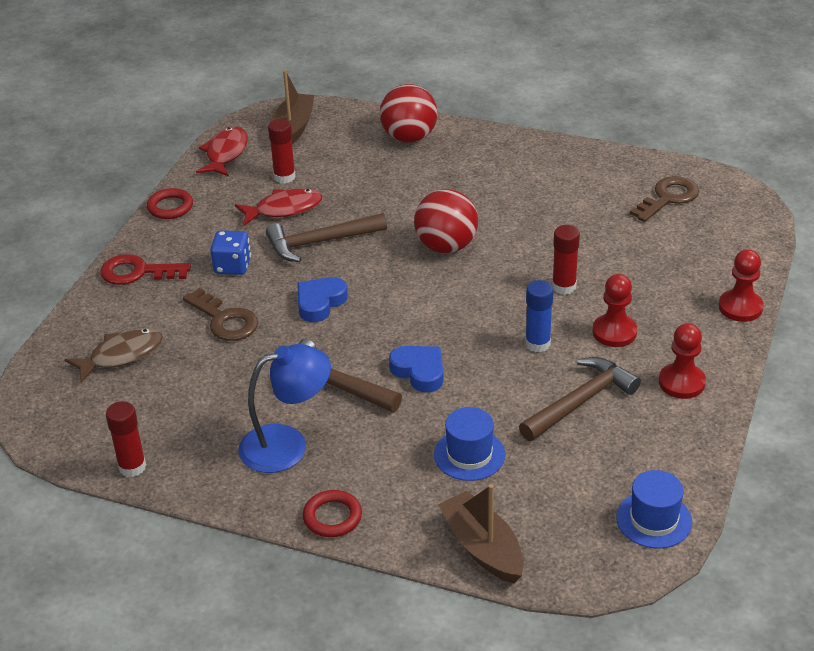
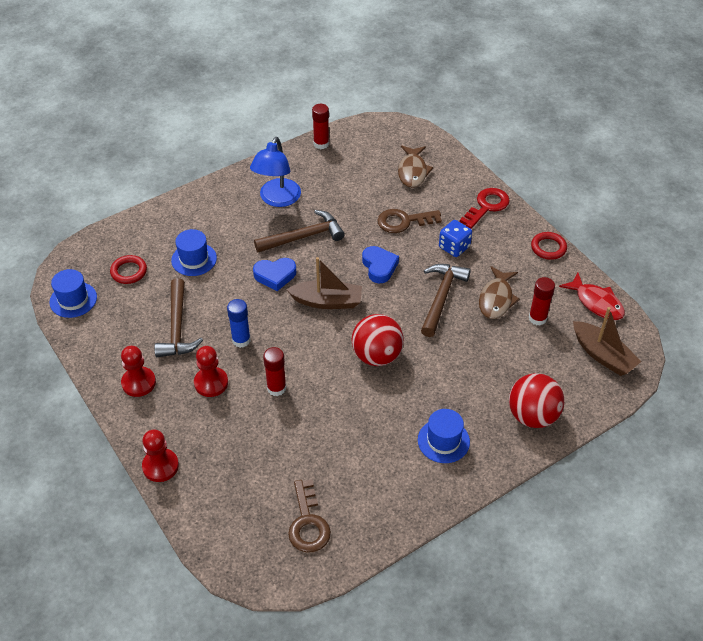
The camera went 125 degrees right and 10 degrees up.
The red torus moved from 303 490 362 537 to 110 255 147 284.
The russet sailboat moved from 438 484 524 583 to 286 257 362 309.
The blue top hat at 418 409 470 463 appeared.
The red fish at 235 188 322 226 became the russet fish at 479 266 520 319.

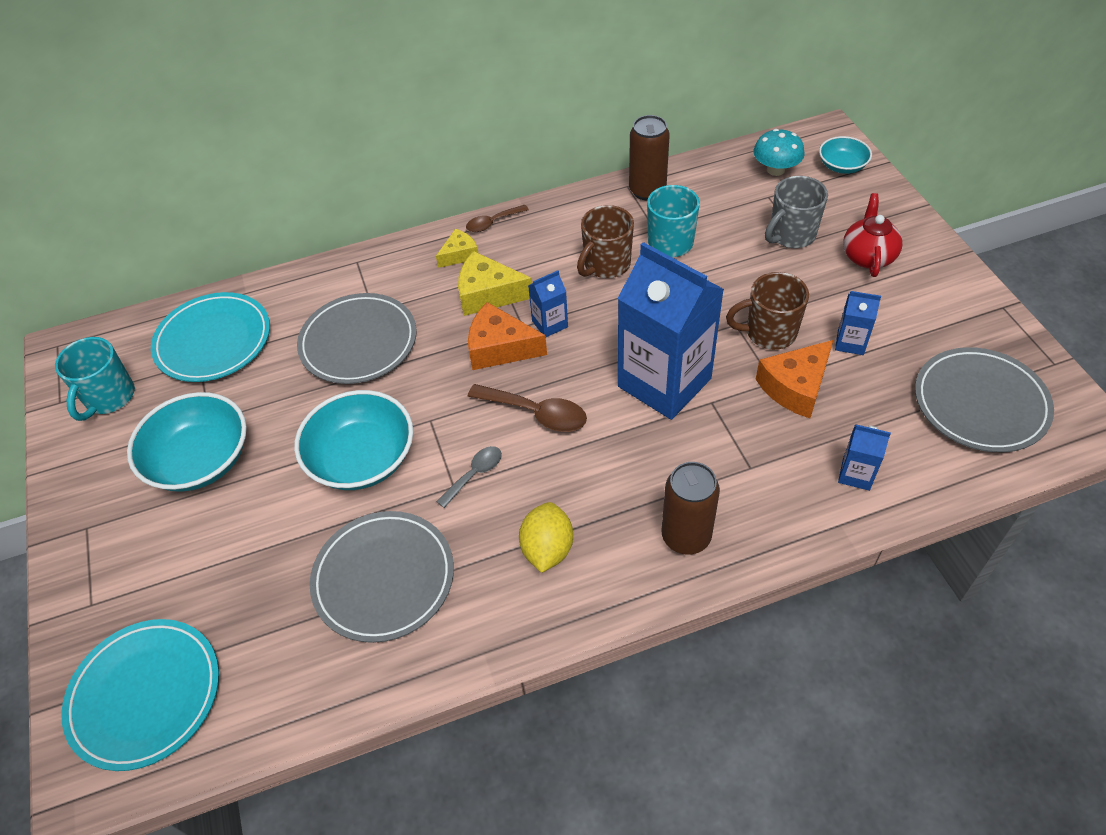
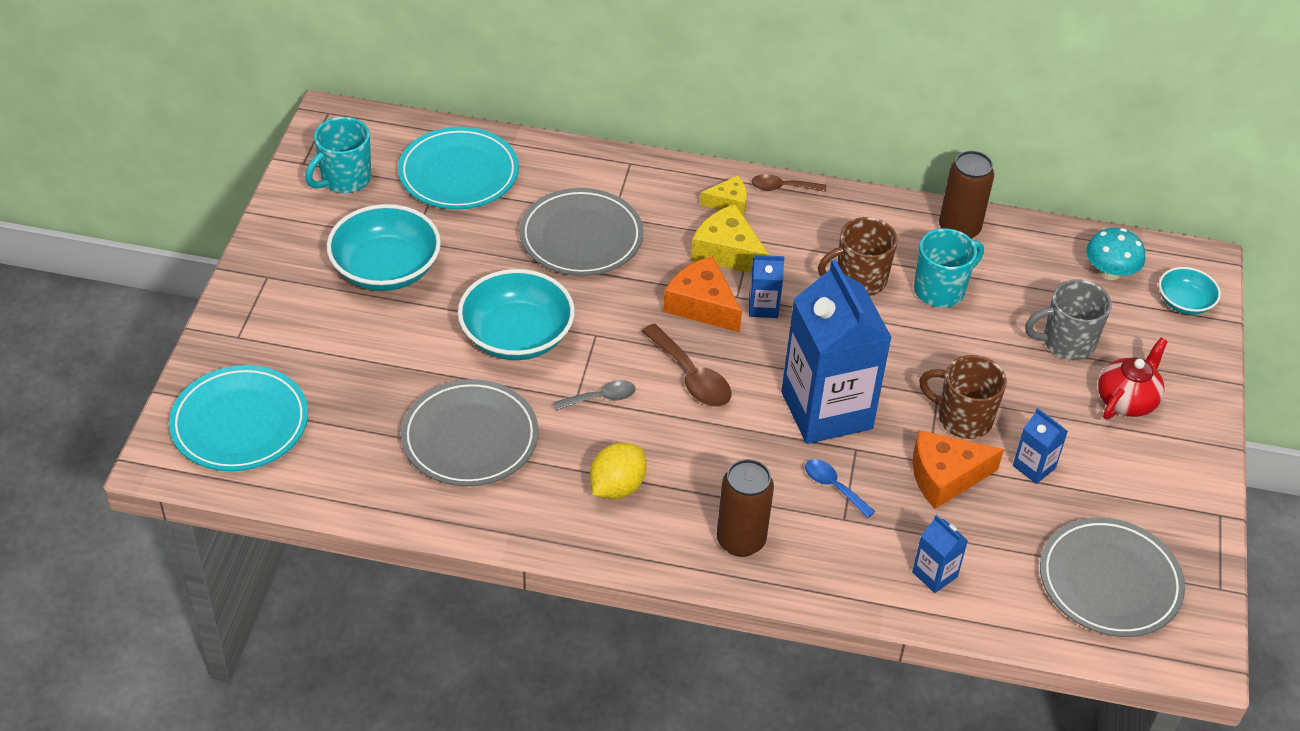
The camera went 25 degrees right and 5 degrees down.
The blue tablespoon at 805 459 875 518 appeared.

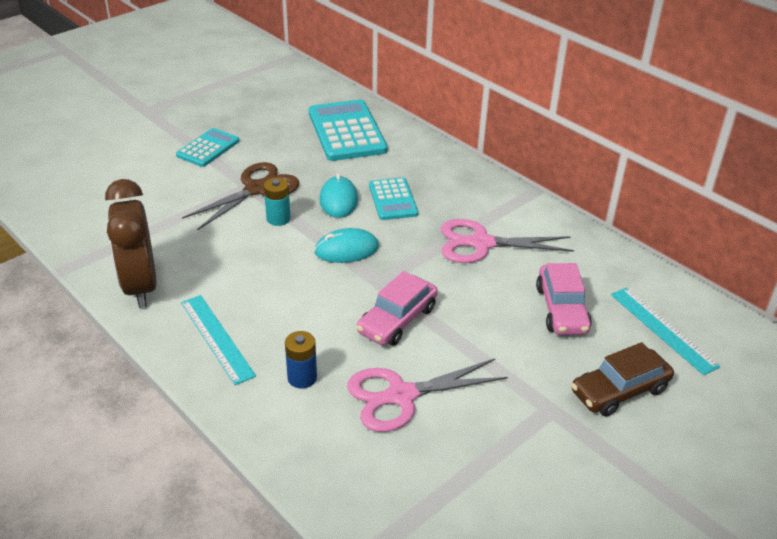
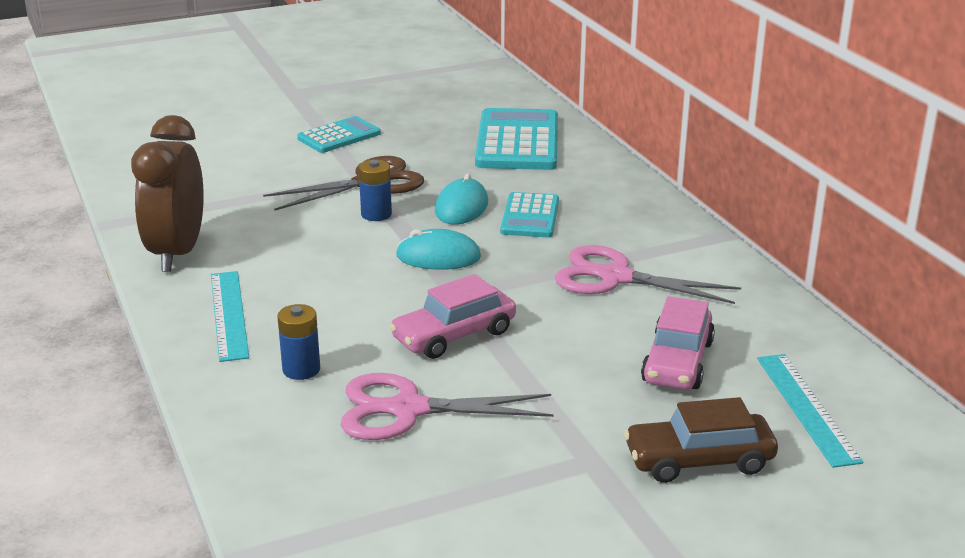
The camera went 20 degrees right and 10 degrees down.
The aqua AA battery at 264 178 291 226 became the blue AA battery at 359 159 392 221.

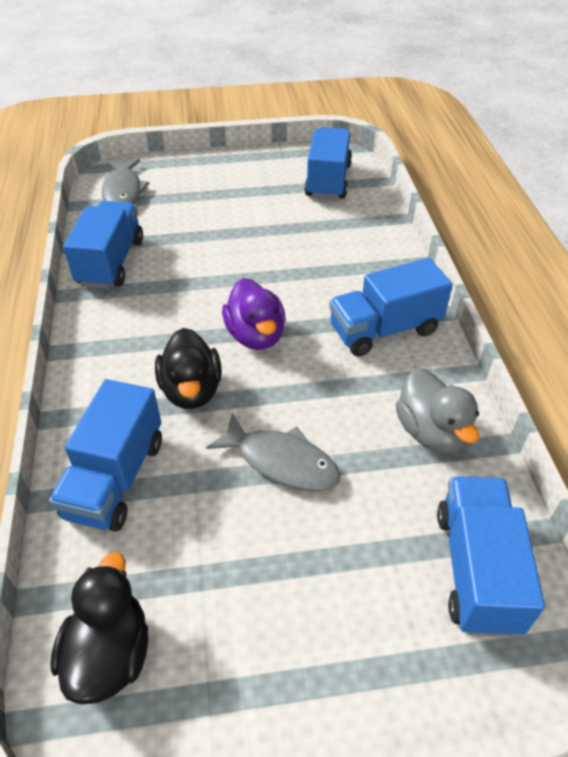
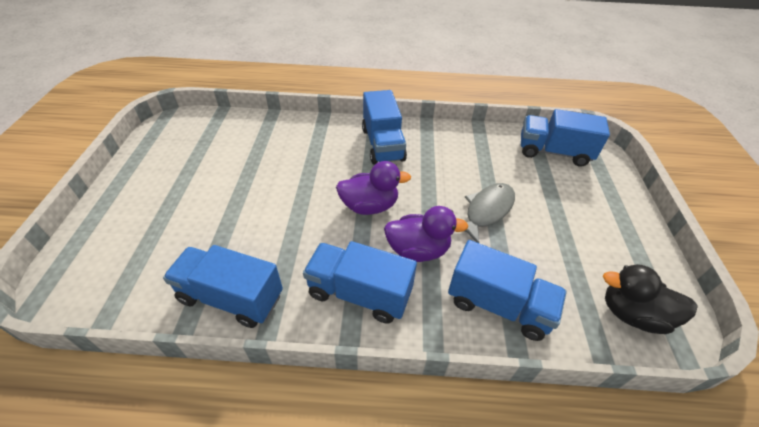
The camera went 80 degrees left and 0 degrees up.
The blue truck moved from 305 127 352 199 to 303 241 417 323.
The jet-black toy duck at 155 328 222 409 became the royal purple toy duck at 384 206 468 262.
The grey fish at 102 159 150 203 disappeared.
The grey toy duck at 396 368 479 454 disappeared.

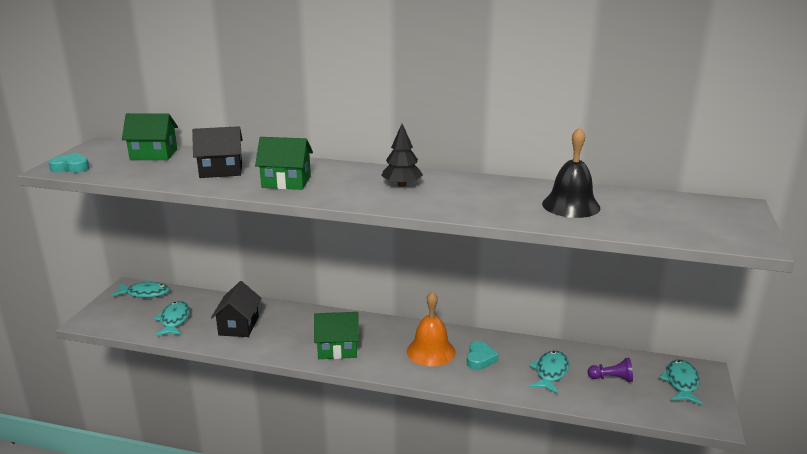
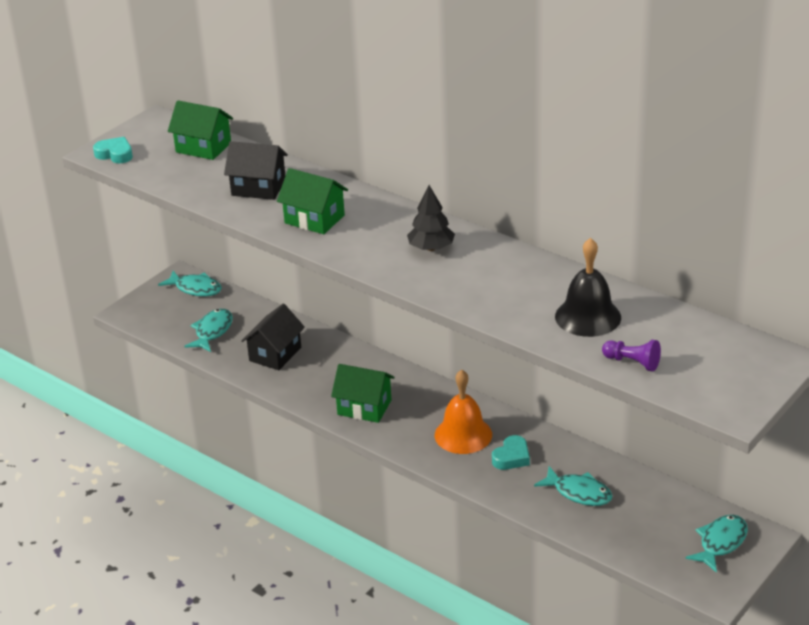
The camera went 25 degrees right and 10 degrees up.
The aqua fish at 529 351 569 394 turned 75 degrees clockwise.
The royal purple pawn moved from 587 358 633 382 to 602 340 661 371.

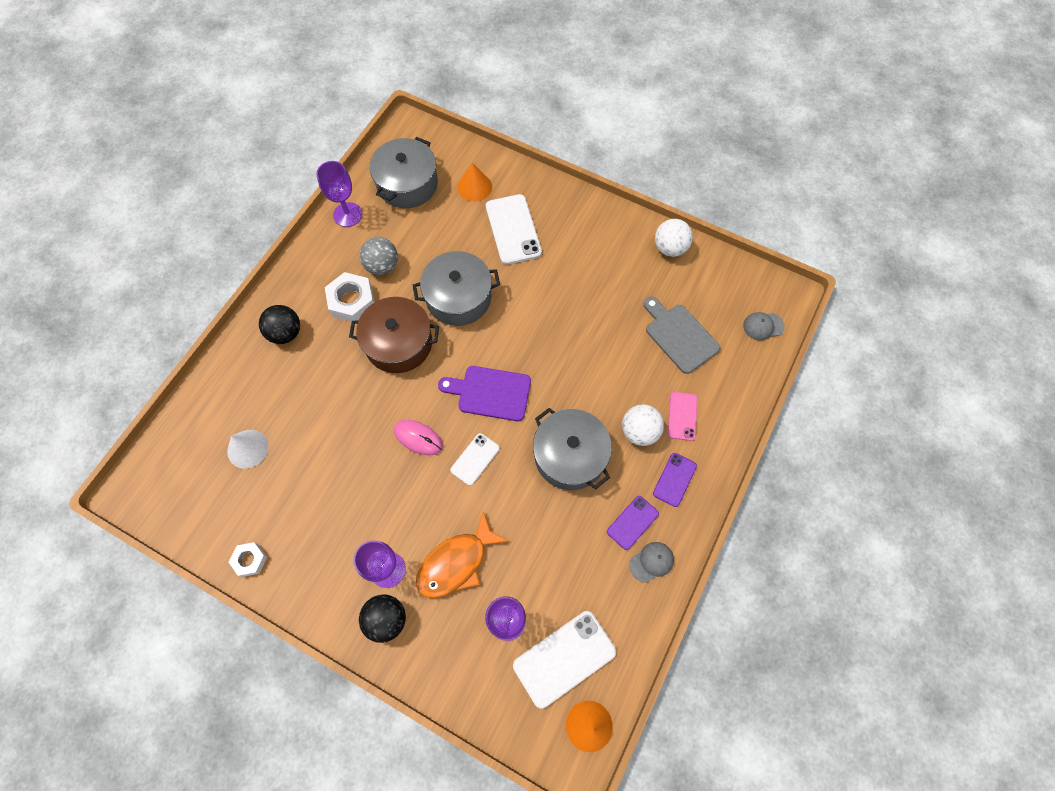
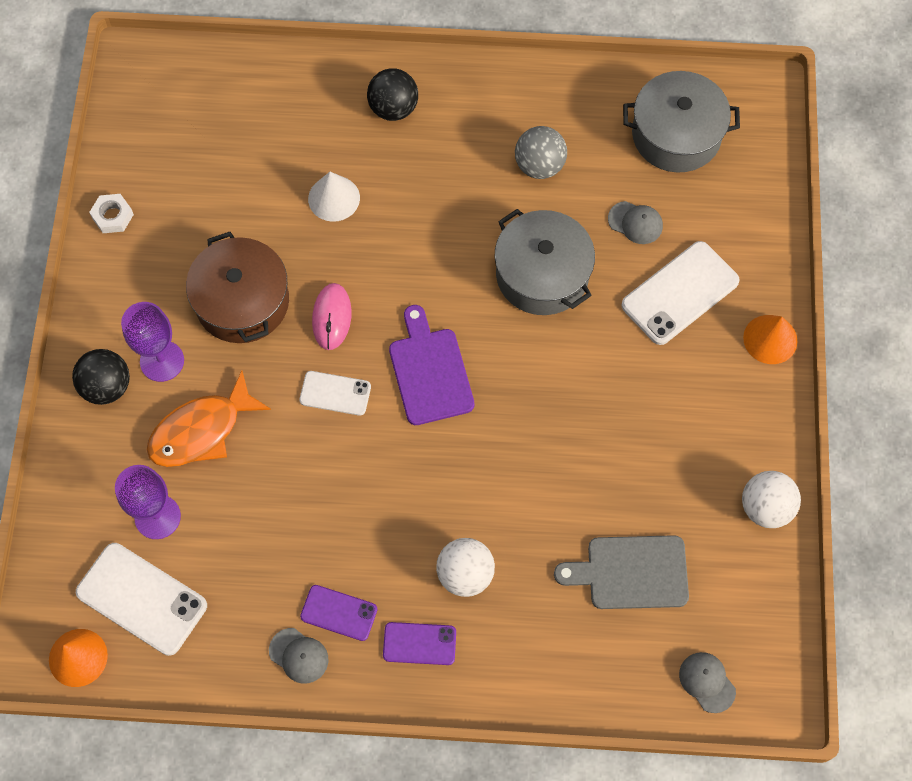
The camera went 65 degrees right and 0 degrees up.
The bright orange fish at 416 512 509 598 turned 60 degrees counterclockwise.
The russet pot moved from 349 297 439 373 to 186 232 289 343.
The pure white solid cone moved from 227 430 268 469 to 308 172 360 222.
The grey bread board at 644 297 720 374 turned 120 degrees counterclockwise.
The grey baseball cap at 608 201 663 244 appeared.
The bright orange solid cone moved from 458 163 492 202 to 743 315 797 364.
The royal purple wine glass at 316 161 362 227 disappeared.
The pure white hexagon nut at 325 272 375 322 disappeared.
The grey pot at 533 408 612 490 disappeared.
The rosy phone at 668 392 698 441 disappeared.

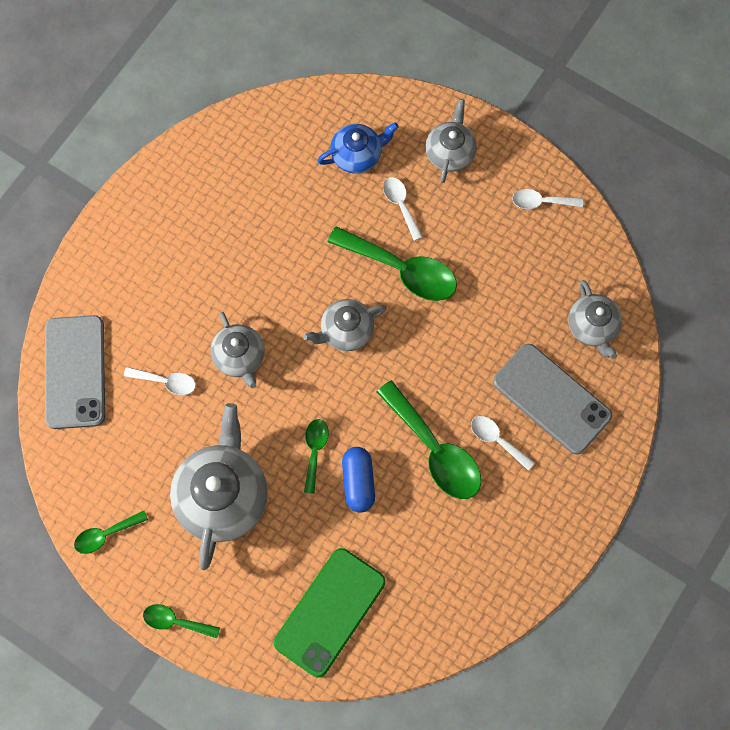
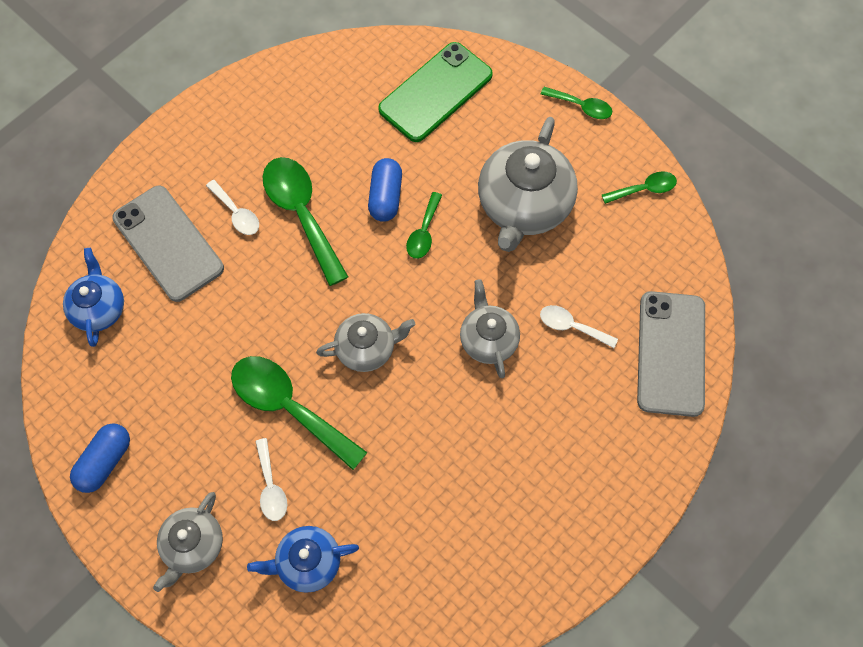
The camera went 170 degrees left and 5 degrees down.
The grey teapot at 568 280 622 359 became the blue teapot at 63 248 124 347.
The pure white tablespoon at 512 189 583 209 was replaced by the blue pill at 70 423 130 493.

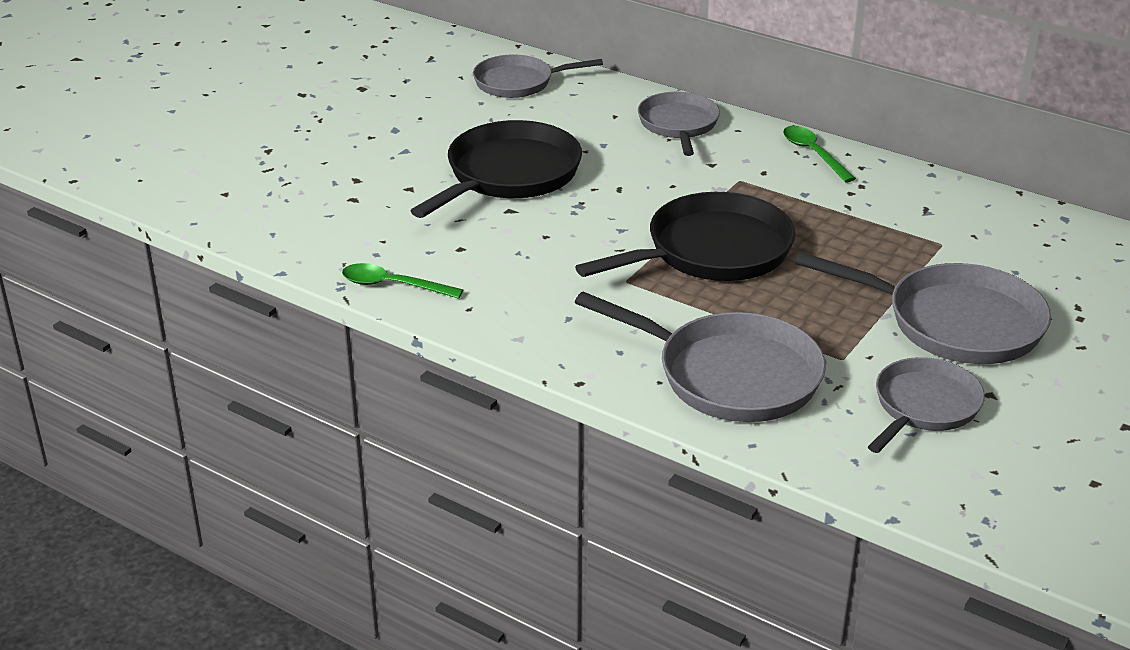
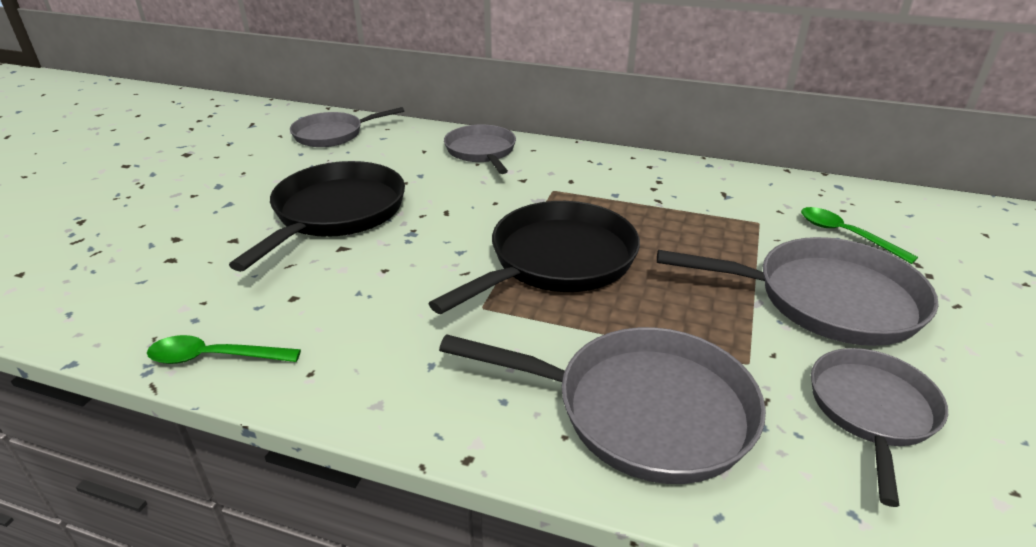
The camera went 15 degrees left and 0 degrees up.
The green tablespoon moved from 783 126 856 182 to 801 207 918 264.

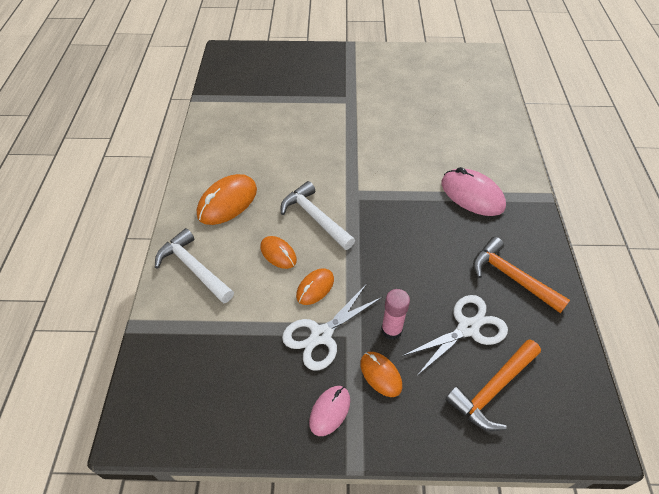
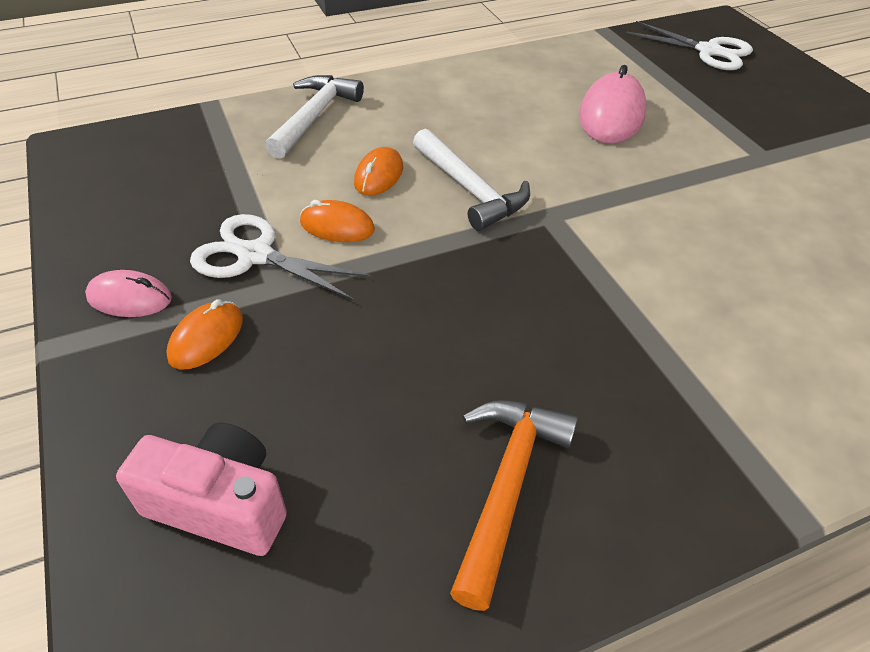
The camera went 65 degrees right and 5 degrees down.
The bright orange claw hammer at 445 339 541 431 was replaced by the rosy photo camera at 116 423 287 556.
The pure white claw hammer at 281 181 355 250 turned 120 degrees clockwise.
The rosy mouse moved from 441 167 506 216 to 579 65 647 143.
The pure white pair of scissors moved from 402 295 508 376 to 626 21 753 70.
The bright orange mouse at 197 174 257 225 disappeared.
The rosy glue at 381 289 410 340 disappeared.

